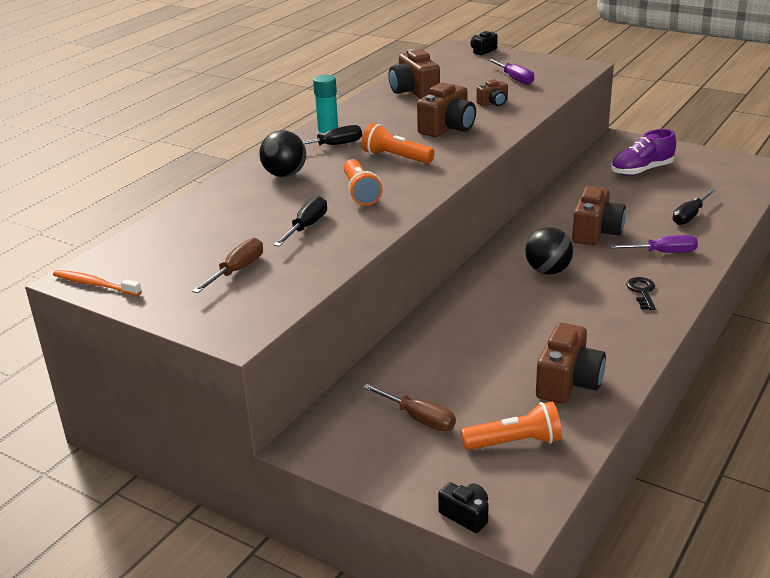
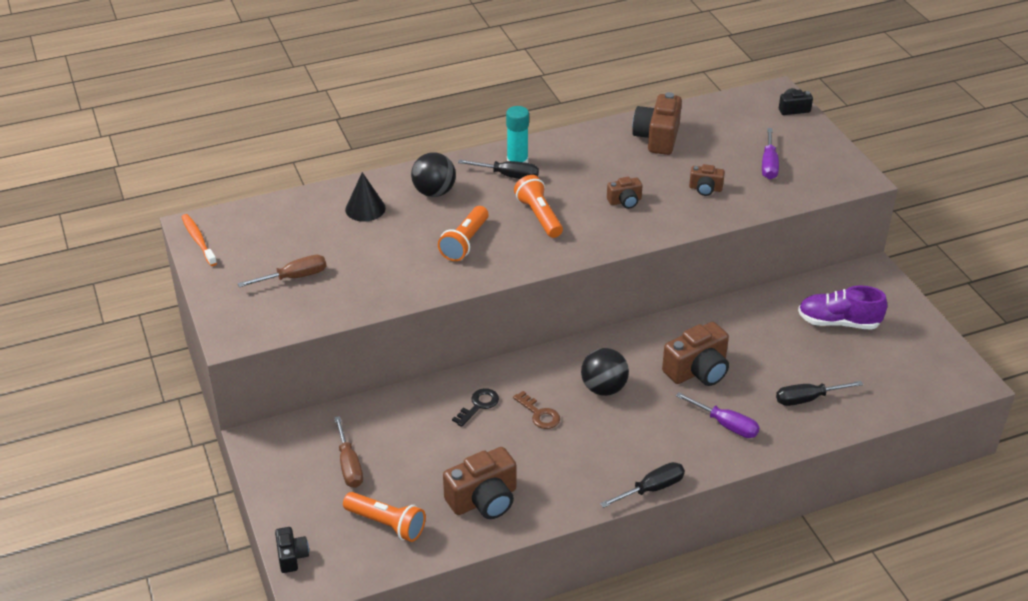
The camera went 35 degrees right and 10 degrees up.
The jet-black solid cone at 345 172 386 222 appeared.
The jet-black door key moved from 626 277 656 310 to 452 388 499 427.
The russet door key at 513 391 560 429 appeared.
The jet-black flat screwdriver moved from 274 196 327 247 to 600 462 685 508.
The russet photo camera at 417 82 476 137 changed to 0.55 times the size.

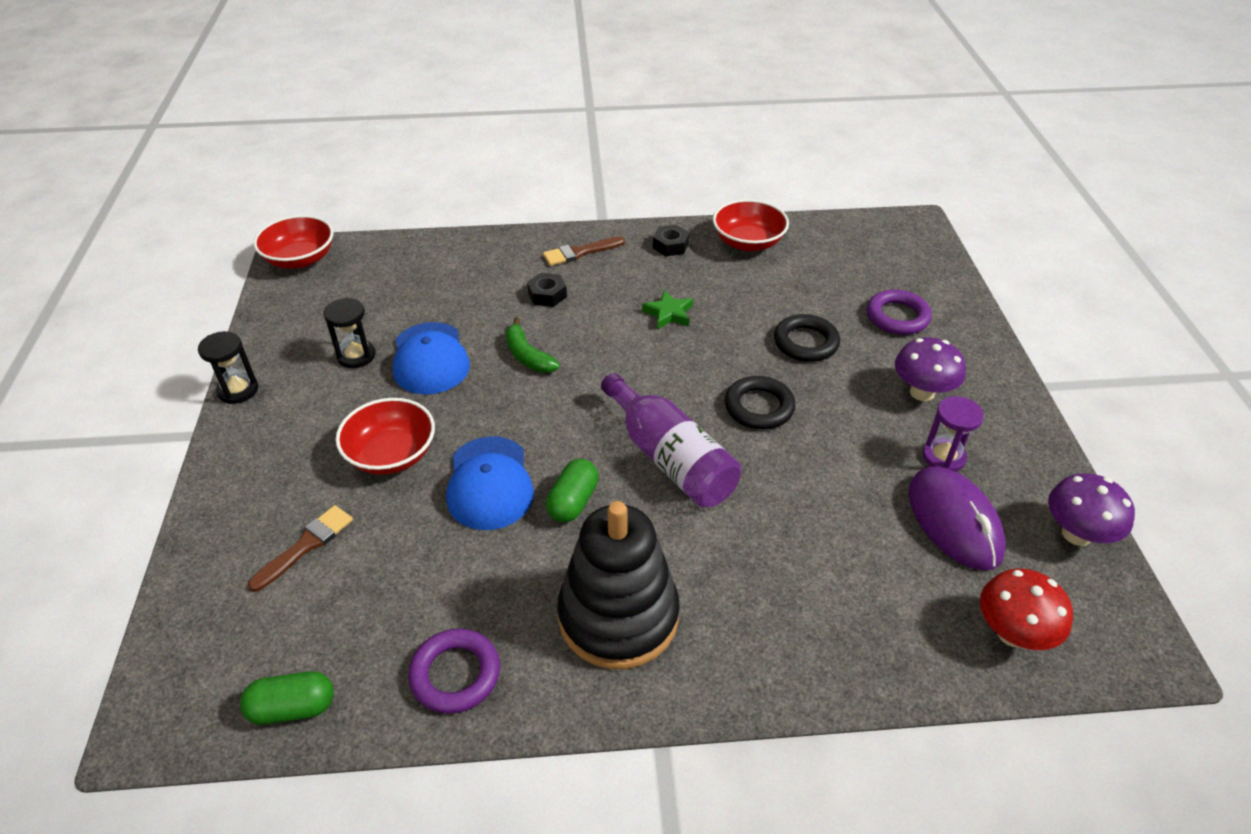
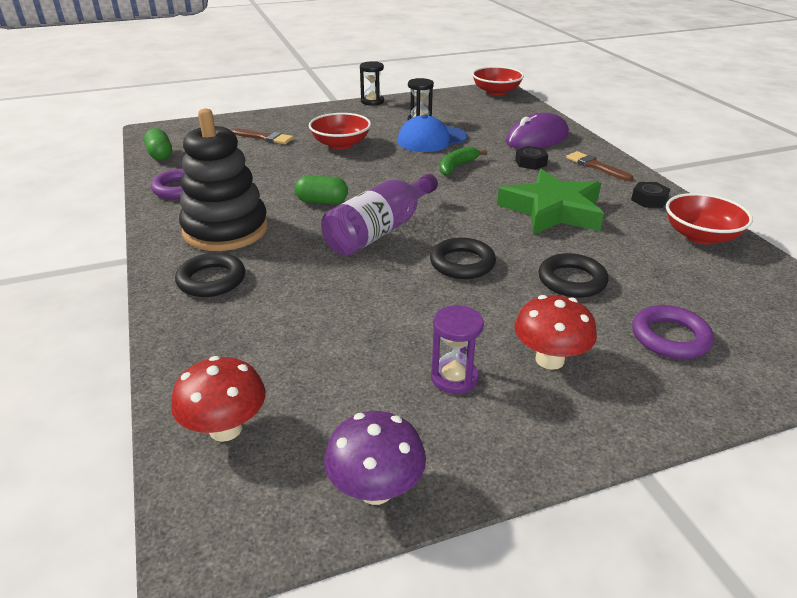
The camera went 75 degrees right and 10 degrees down.
The jet-black torus at 175 253 245 297 appeared.
The green star at 642 290 693 329 changed to 2.25 times the size.
The royal purple mouse moved from 908 466 1006 570 to 506 113 569 149.
The royal purple toadstool at 895 337 966 401 became the red toadstool at 514 295 597 370.
The blue baseball cap at 446 437 534 530 disappeared.

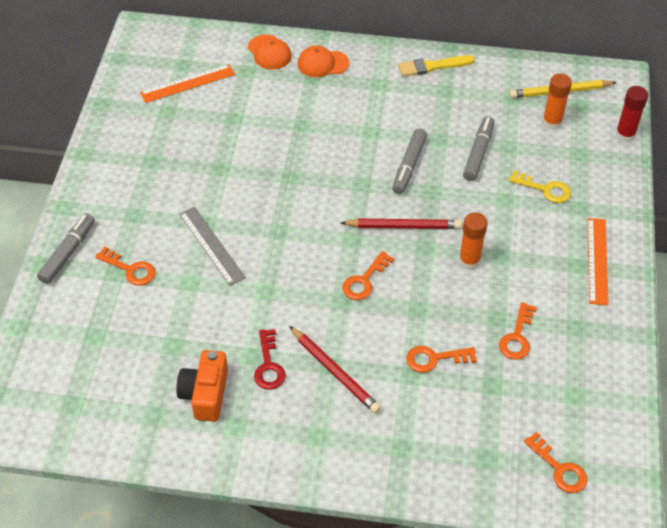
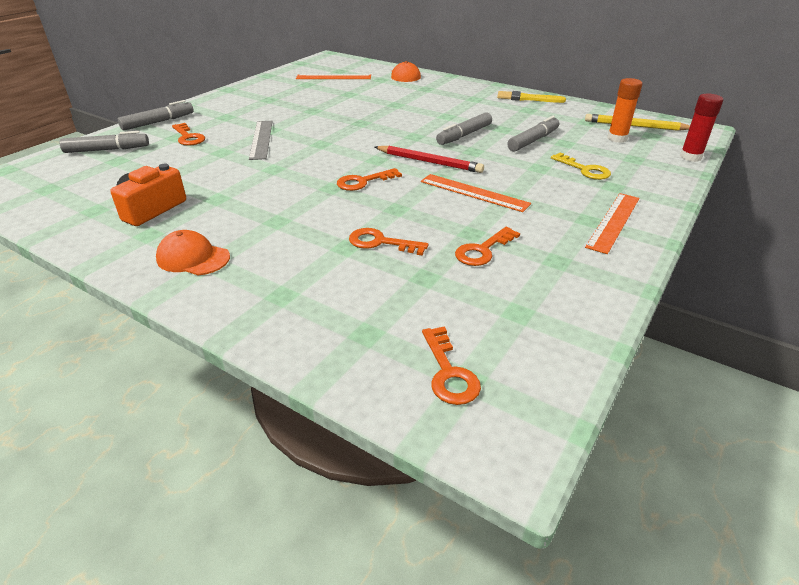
The camera went 25 degrees right and 15 degrees down.
The grey marker at 60 131 149 153 appeared.
The bright orange baseball cap moved from 298 46 349 77 to 156 230 230 275.
The bright orange glue at 459 212 488 270 was replaced by the bright orange ruler at 421 174 531 212.
The red door key at 254 329 286 390 disappeared.
The red wooden pencil at 289 326 381 414 disappeared.

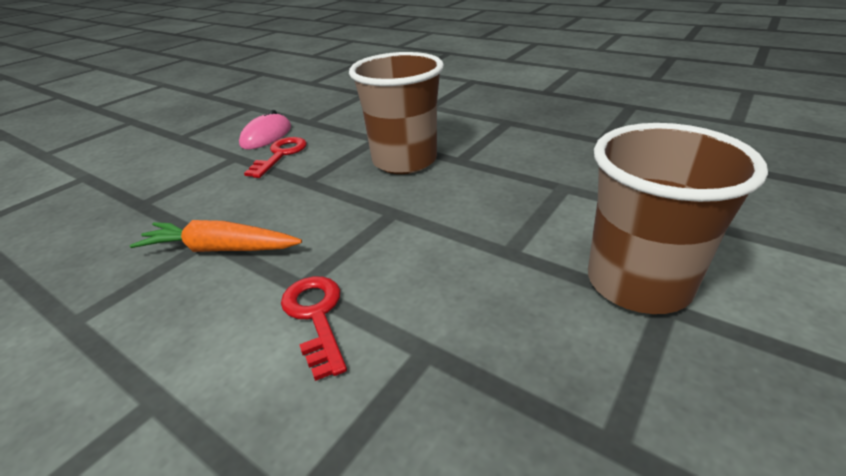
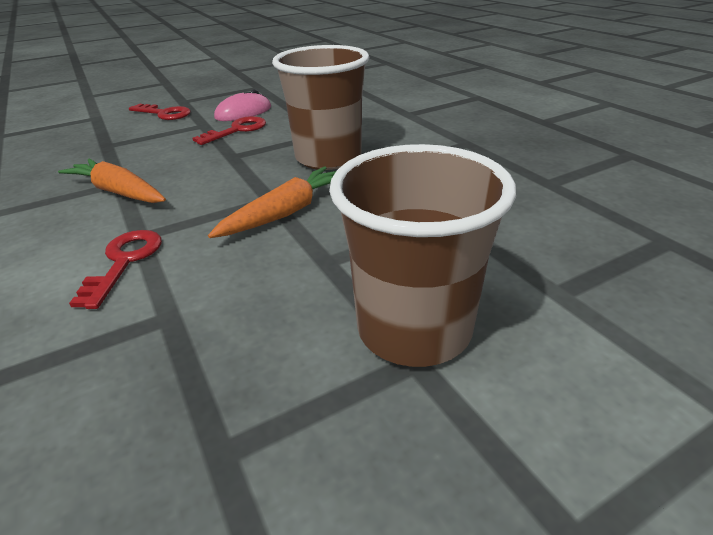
The camera went 25 degrees right and 0 degrees up.
The red door key at 129 104 191 120 appeared.
The bright orange root vegetable at 208 166 336 238 appeared.

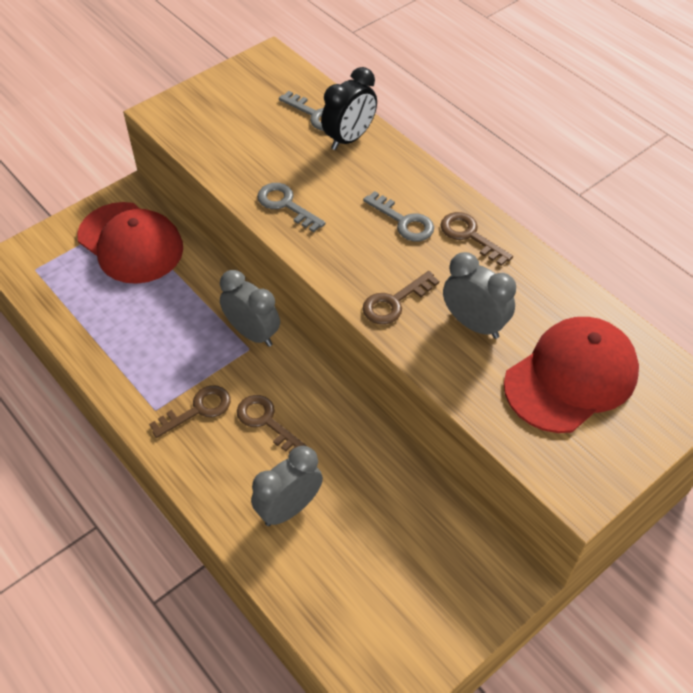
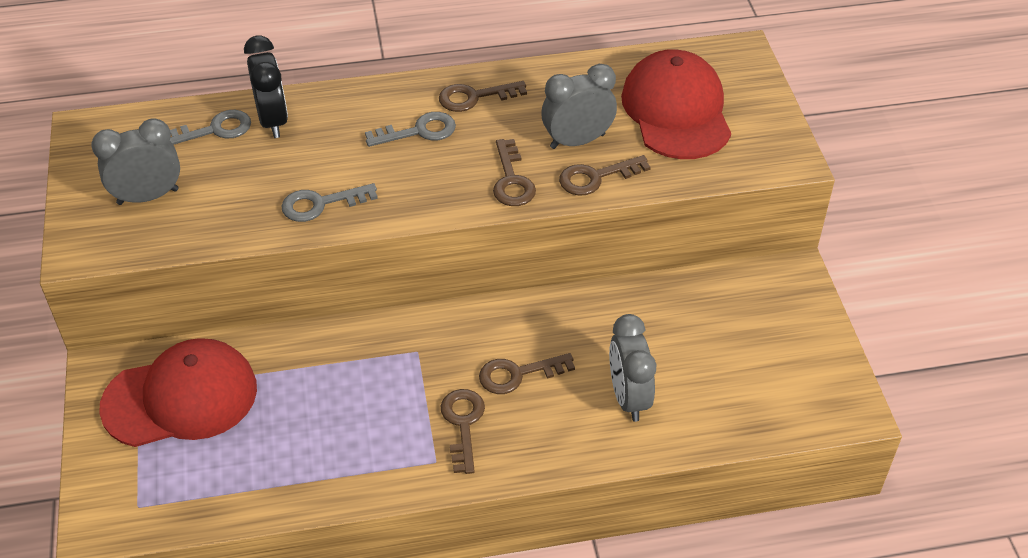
The camera went 60 degrees left and 5 degrees down.
The grey bedside clock moved from 220 270 280 347 to 91 118 180 205.
The russet door key at 559 155 651 196 appeared.

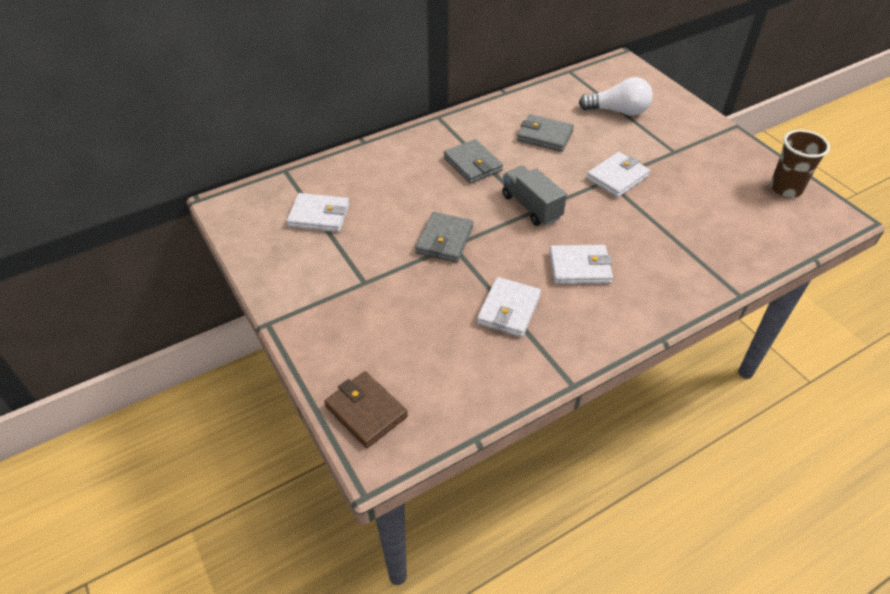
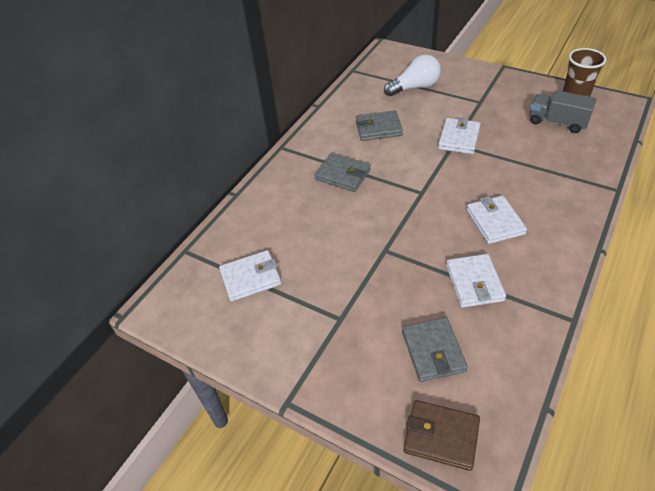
The camera went 25 degrees left and 0 degrees up.
The grey card wallet moved from 415 212 473 263 to 402 317 468 382.
The pure white card wallet at 549 245 613 284 turned 75 degrees counterclockwise.
The grey truck moved from 502 166 567 226 to 529 90 597 133.

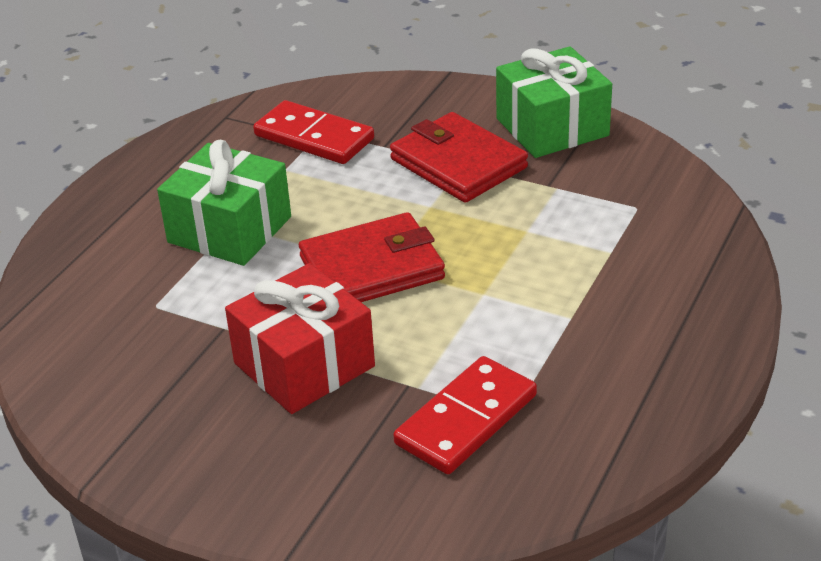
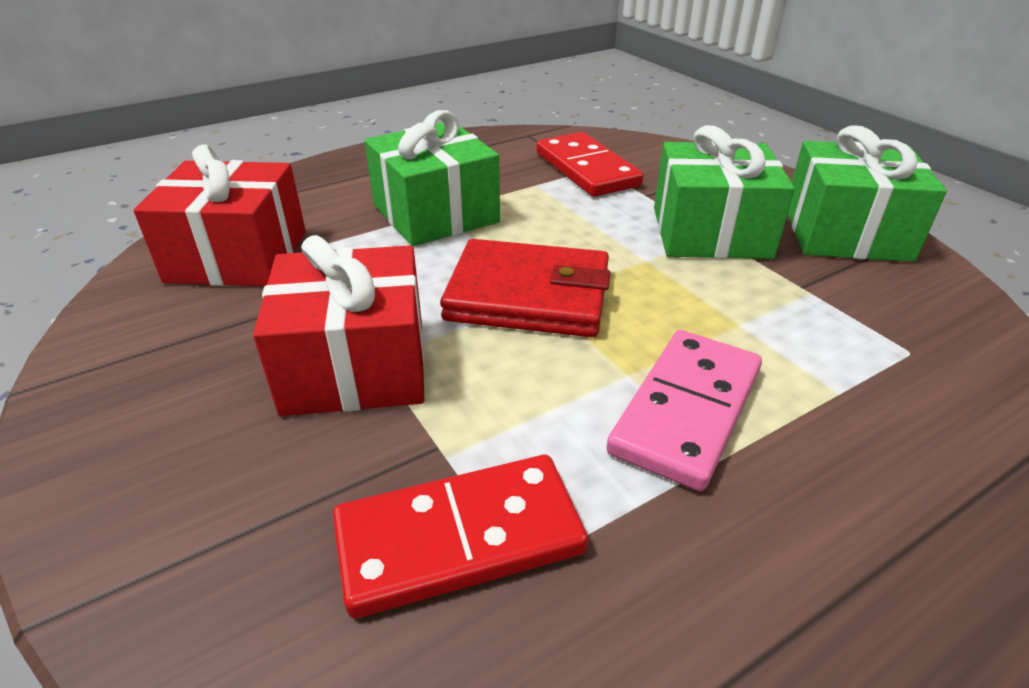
The camera went 30 degrees right and 0 degrees up.
The red wrapped gift at 133 144 306 286 appeared.
The rosy domino tile at 607 330 762 491 appeared.
The red card wallet at 390 112 528 203 was replaced by the green wrapped gift at 654 125 795 259.

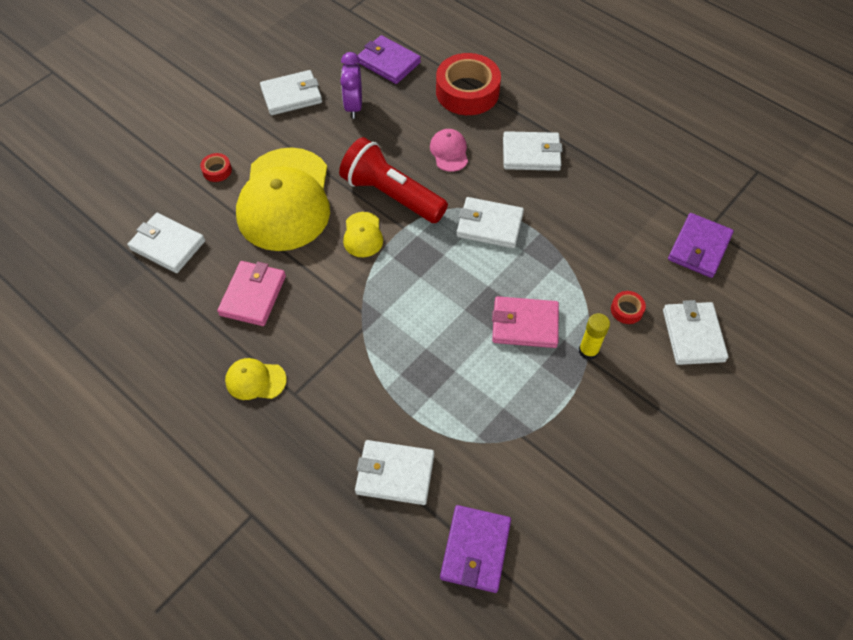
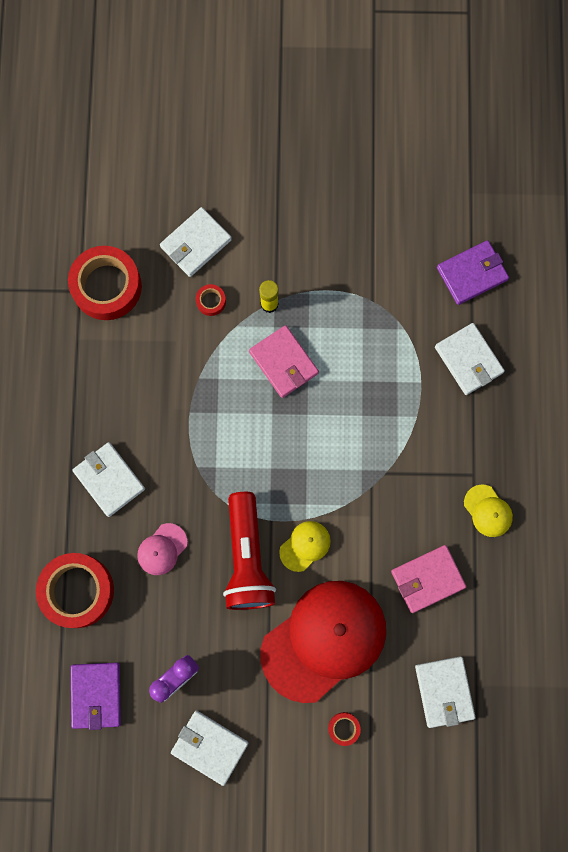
The camera went 130 degrees left and 20 degrees up.
The royal purple card wallet at 668 213 734 278 was replaced by the red sticky tape at 68 246 142 320.
The bright yellow baseball cap at 236 147 330 251 became the red baseball cap at 261 581 386 703.
The pure white card wallet at 456 197 524 248 disappeared.

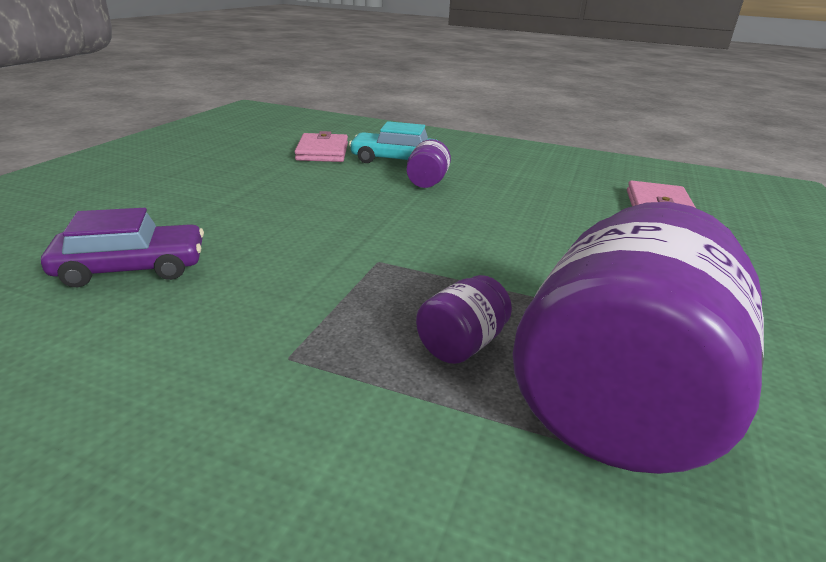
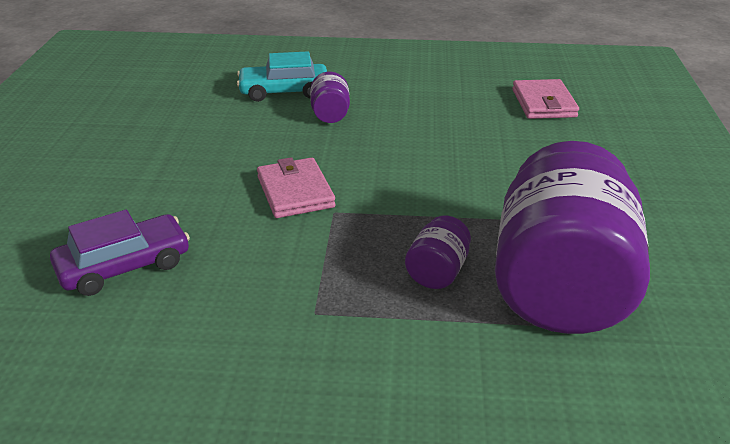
The camera went 15 degrees left and 5 degrees up.
The rosy card wallet moved from 295 131 348 162 to 257 157 336 218.

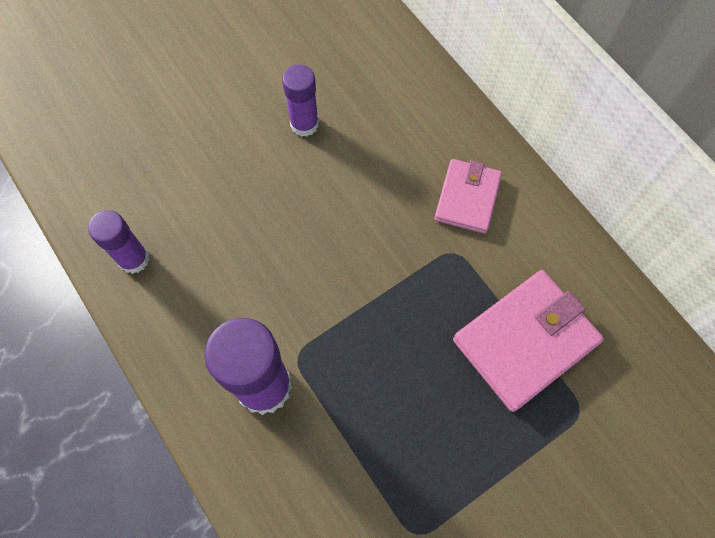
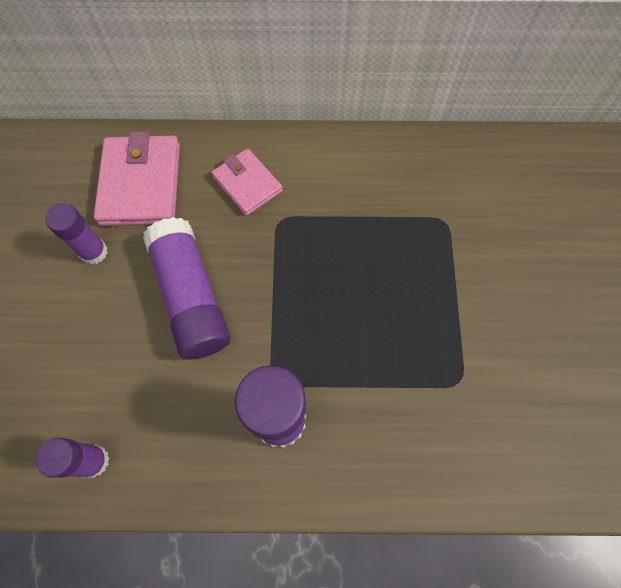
The camera went 55 degrees left and 0 degrees up.
The rosy card wallet moved from 453 270 604 412 to 94 131 180 226.
The royal purple glue at 143 217 231 359 appeared.

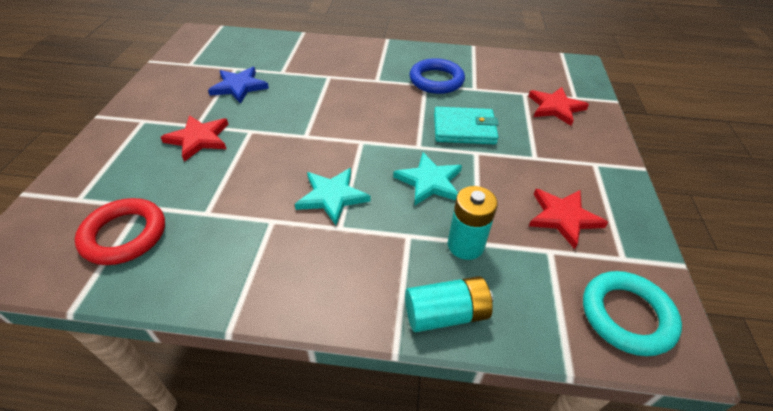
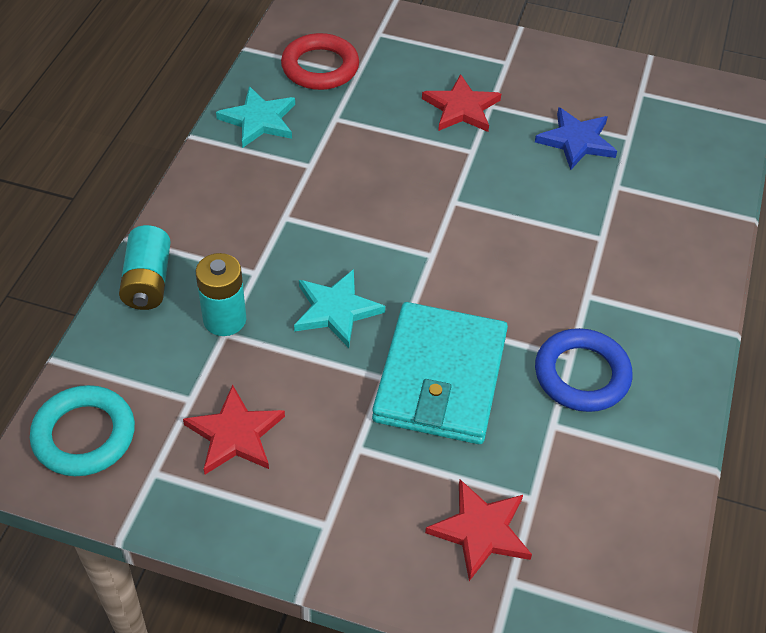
The camera went 100 degrees right and 5 degrees up.
The aqua star moved from 295 168 370 225 to 216 86 295 148.
The aqua card wallet at 434 107 499 144 changed to 1.50 times the size.

